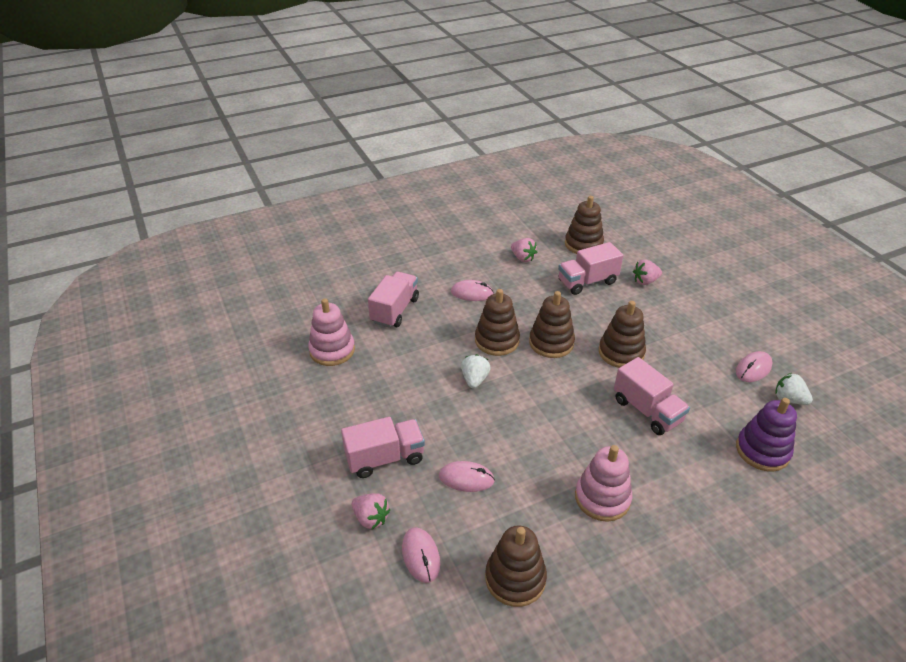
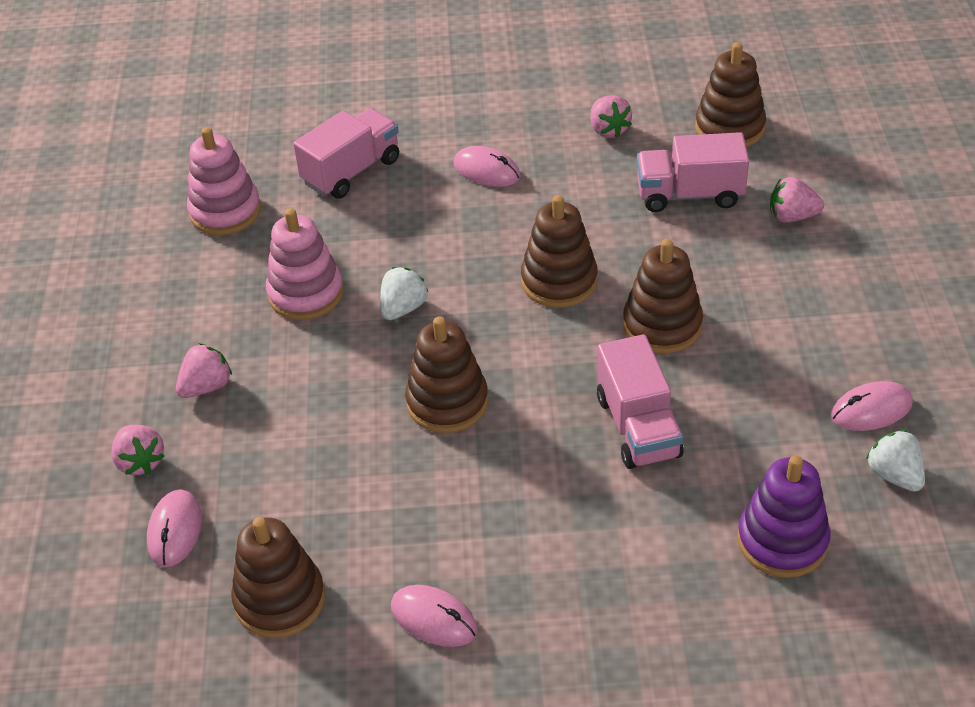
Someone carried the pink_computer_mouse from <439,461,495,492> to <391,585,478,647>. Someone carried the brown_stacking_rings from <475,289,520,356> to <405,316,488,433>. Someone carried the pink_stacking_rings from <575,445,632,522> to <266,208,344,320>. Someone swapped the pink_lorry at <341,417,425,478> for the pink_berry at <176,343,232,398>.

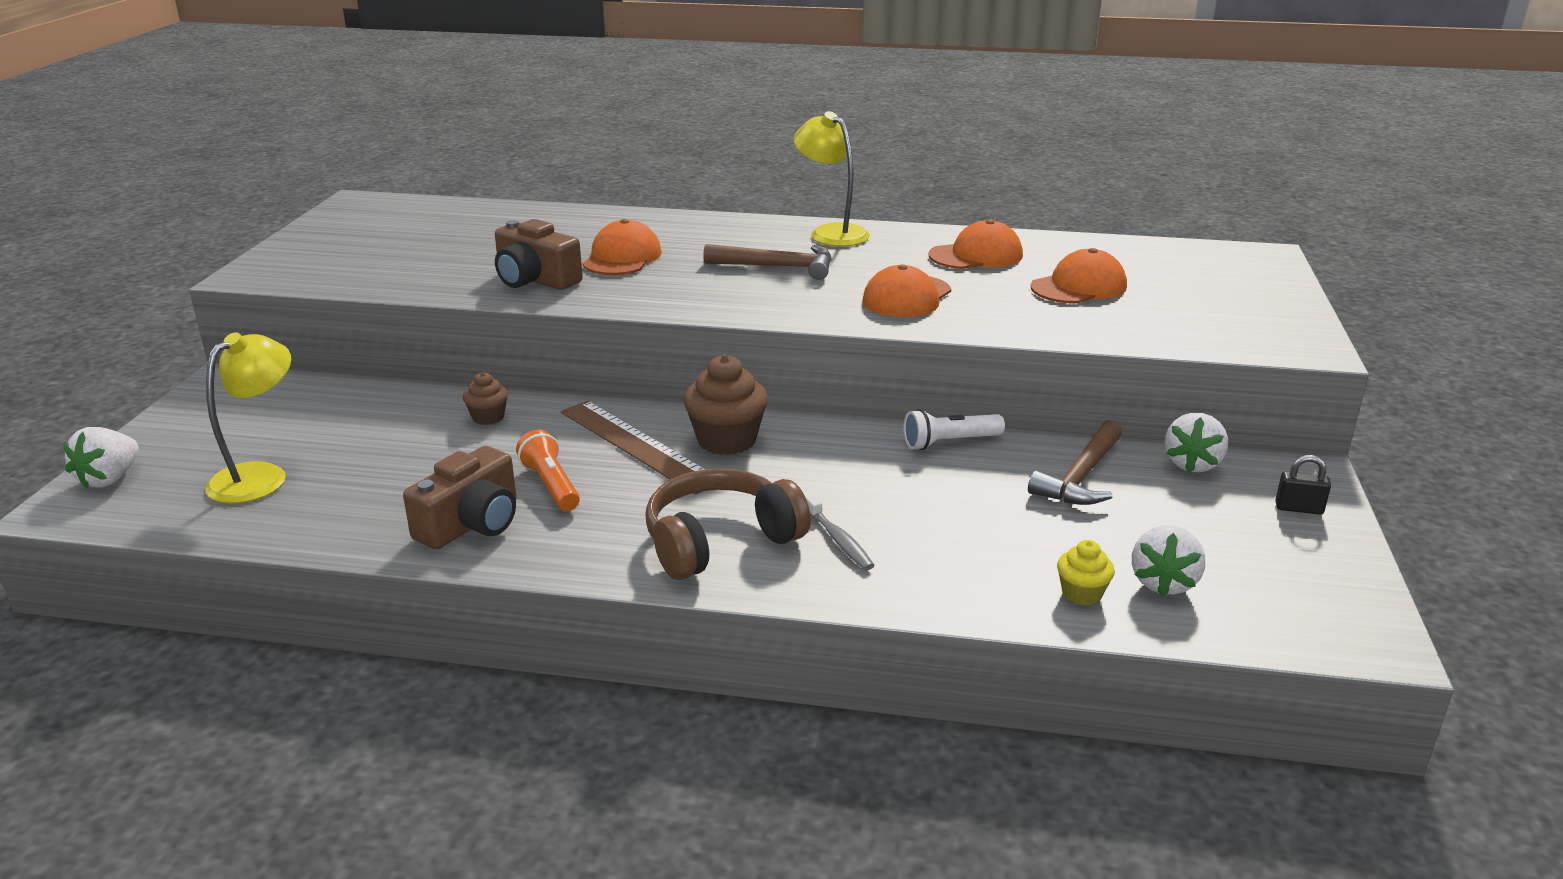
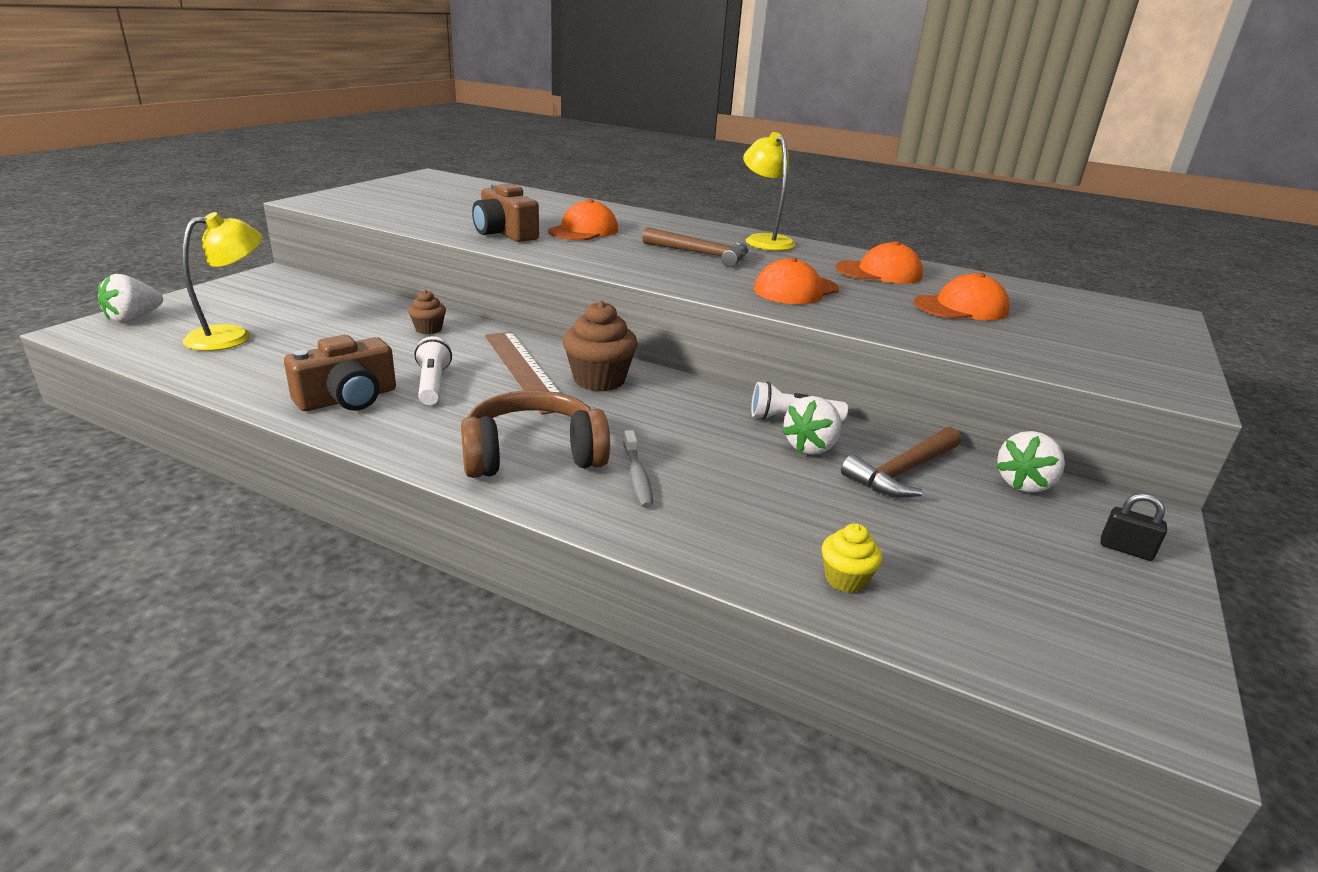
Someone carried the snow-white_berry from <1132,525,1205,597> to <782,396,842,455>. Someone repainted the bright_orange_torch at <516,429,580,511>, which became the snow-white_torch at <414,336,452,405>.

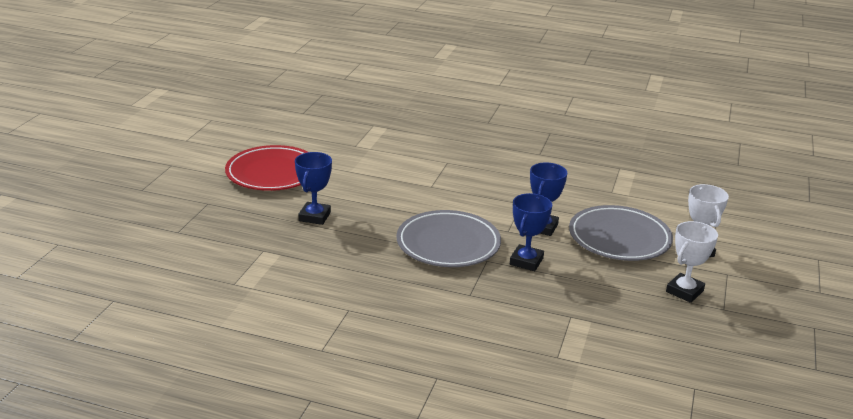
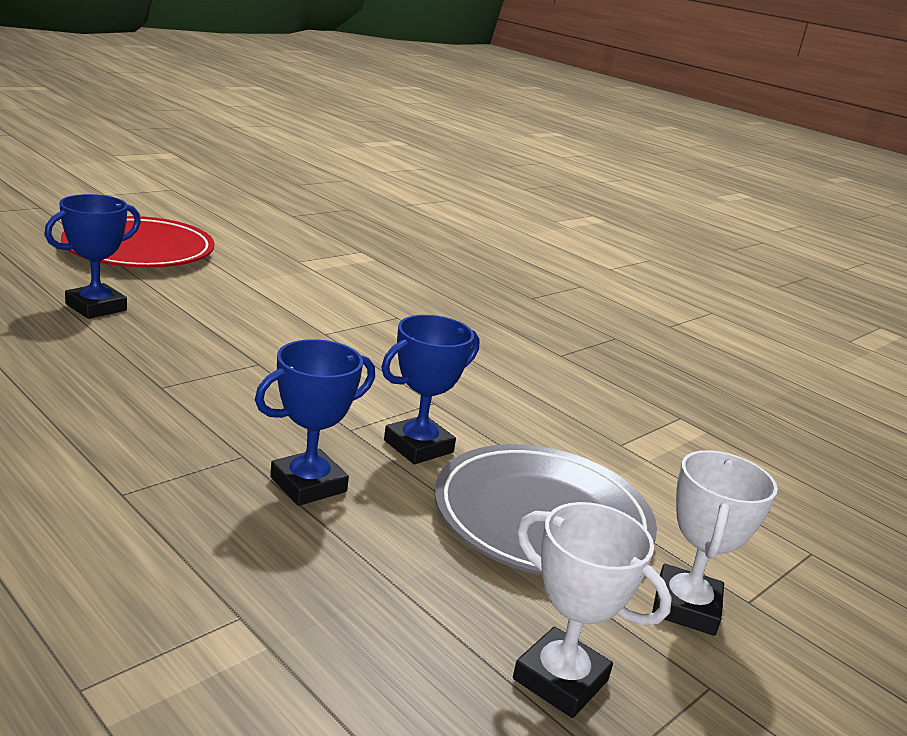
Someone took away the gray_dinner_plate at <396,210,501,267>. Someone rotated the snow-white_trophy at <666,221,718,303> by 60 degrees clockwise.

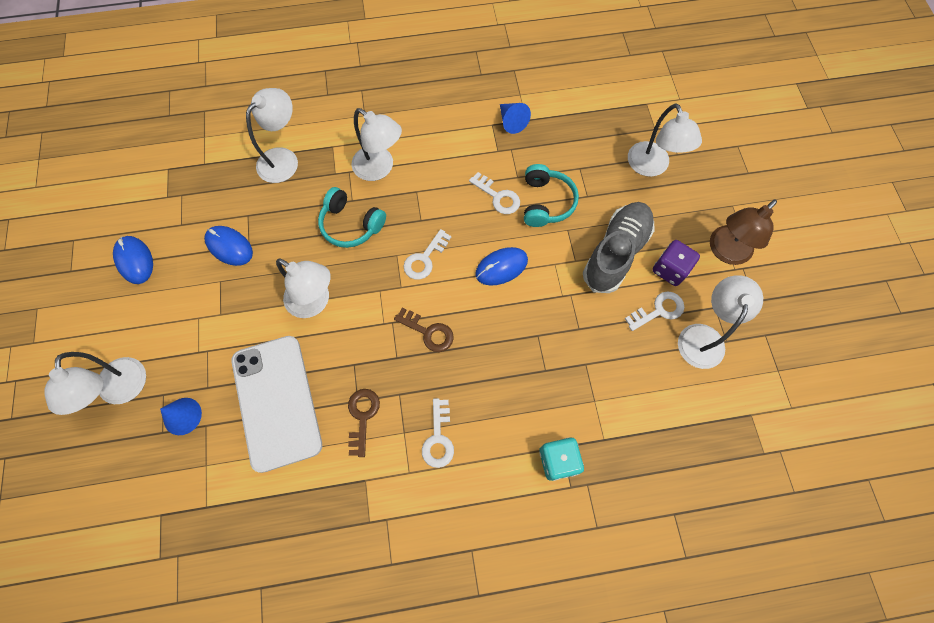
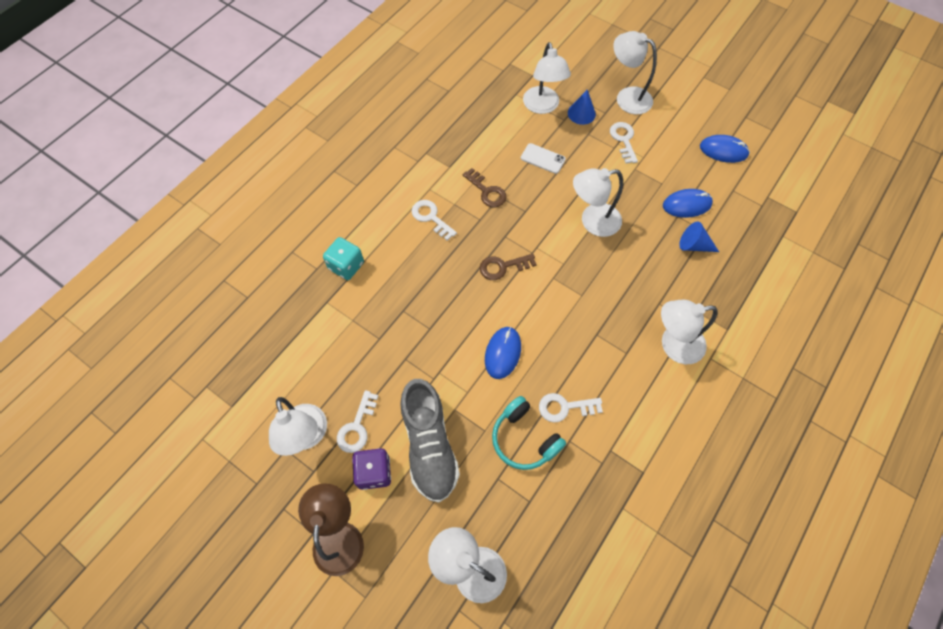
Someone took away the aqua_over-ear_headphones at <318,187,386,248>. Someone carried the snow-white_desk_lamp from <246,88,298,183> to <523,42,571,114>. Someone carried the snow-white_door_key from <404,229,451,280> to <610,122,638,164>. Someone carried the cobalt_solid_cone from <500,103,531,134> to <679,221,719,252>. Someone scaled the snow-white_mobile_phone at <232,336,322,473> by 0.42.

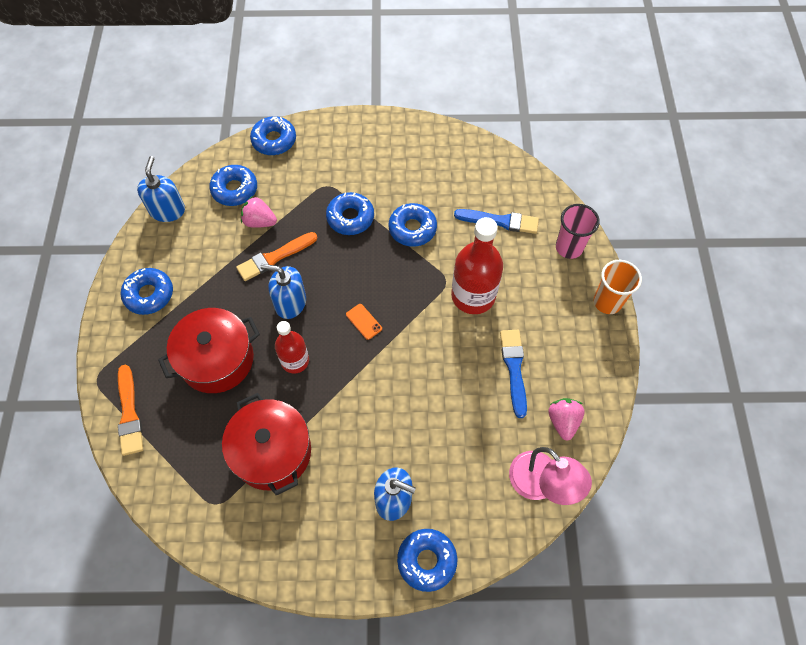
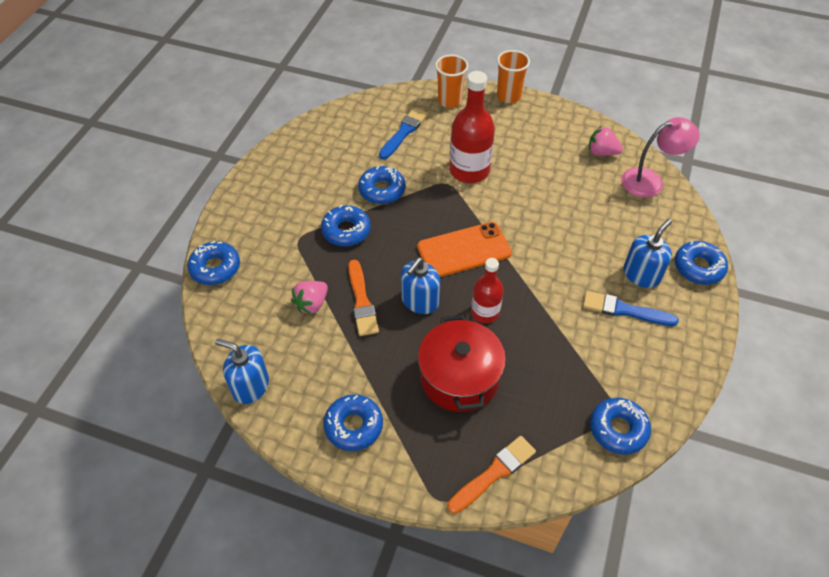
Someone took away the red_cooking_pot at <222,393,311,496>. Someone carried the cobalt_doughnut from <209,165,257,206> to <590,398,651,455>. Someone carried the cobalt_paintbrush from <500,330,527,418> to <583,291,679,326>. Someone repainted the pink_tumbler at <556,204,600,259>, which became the bright_orange_tumbler at <435,55,468,108>. Someone rotated the bright_orange_paintbrush at <118,365,143,456> by 45 degrees counterclockwise. Someone scaled the bright_orange_mobile_phone at <346,304,382,340> by 2.39.

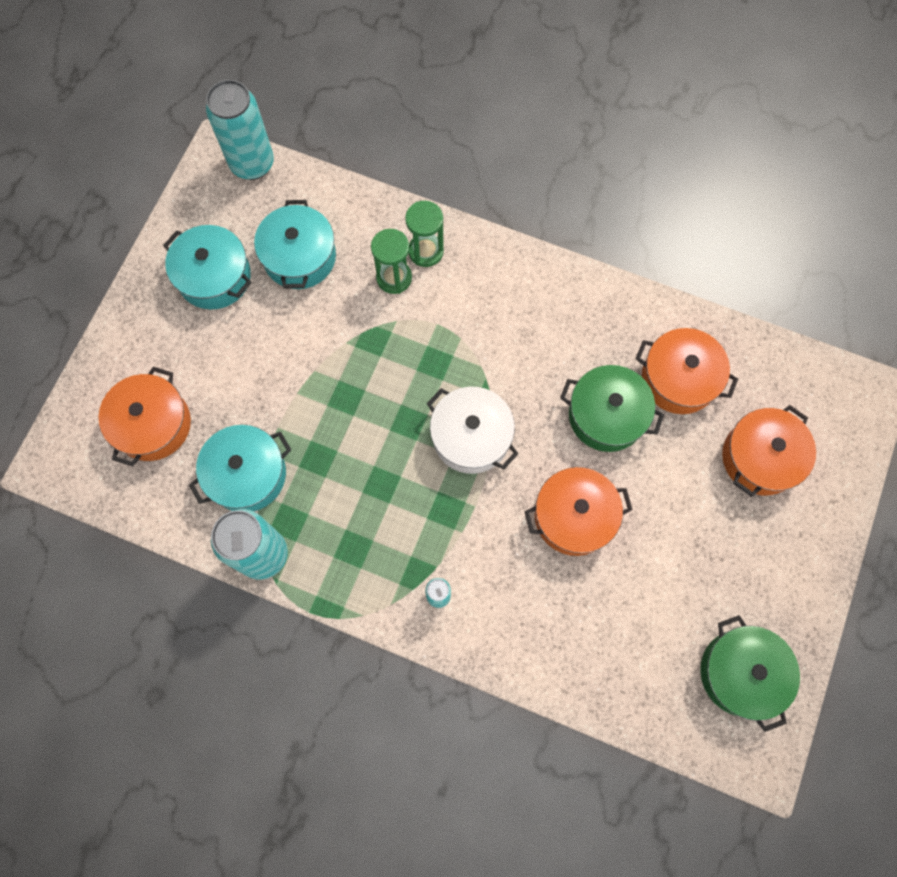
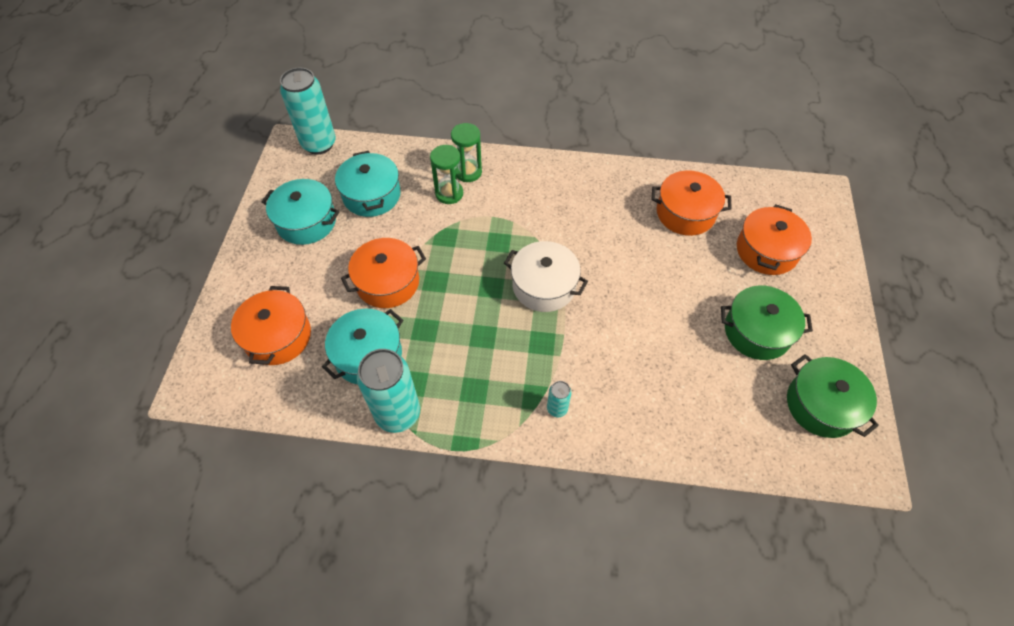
Someone carried the bright_orange_cooking_pot from <525,467,633,556> to <341,238,426,308>. Someone carried the emerald_cooking_pot from <560,365,664,452> to <721,286,813,360>.

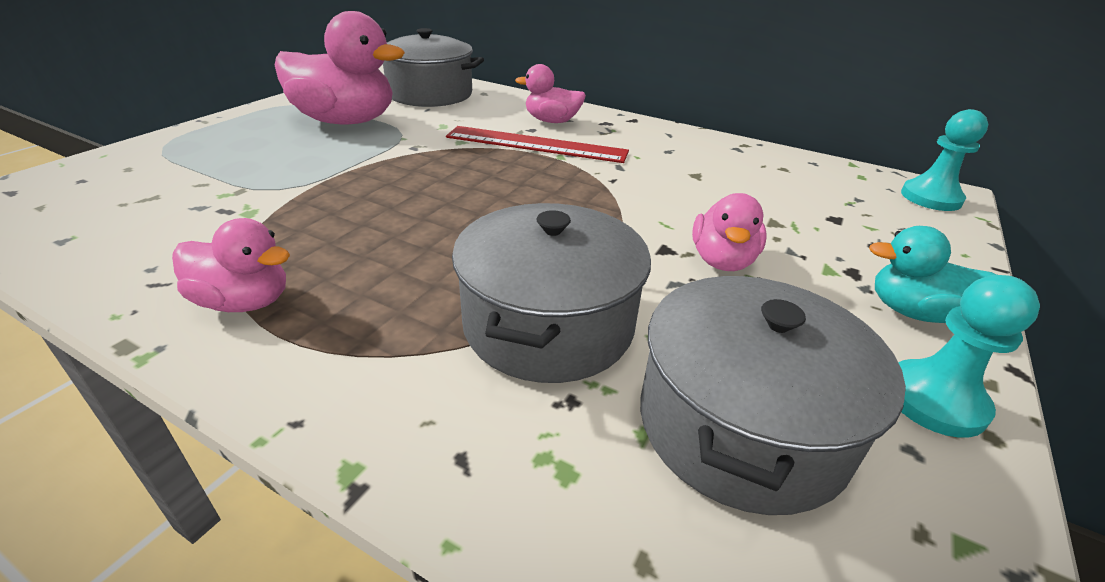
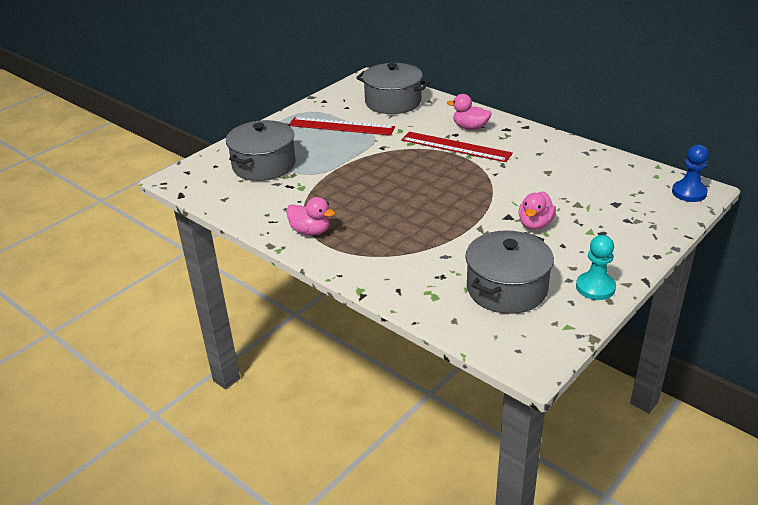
Someone took away the aqua_toy_duck at <869,226,997,323>. Someone carried the gray_cooking_pot from <452,203,651,383> to <226,120,296,181>. Someone swapped the pink_toy_duck at <275,11,405,125> for the red_measuring_stick at <289,117,395,136>. Someone repainted the aqua_chess_pawn at <901,109,988,211>, which became the cobalt_chess_pawn at <672,145,709,202>.

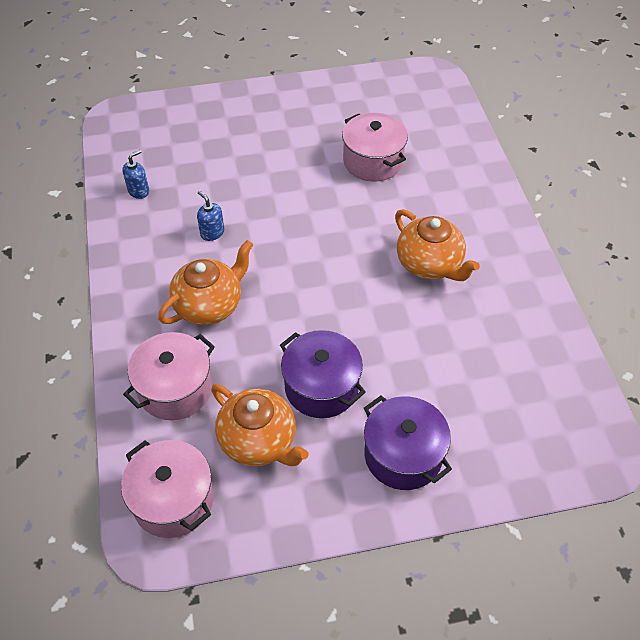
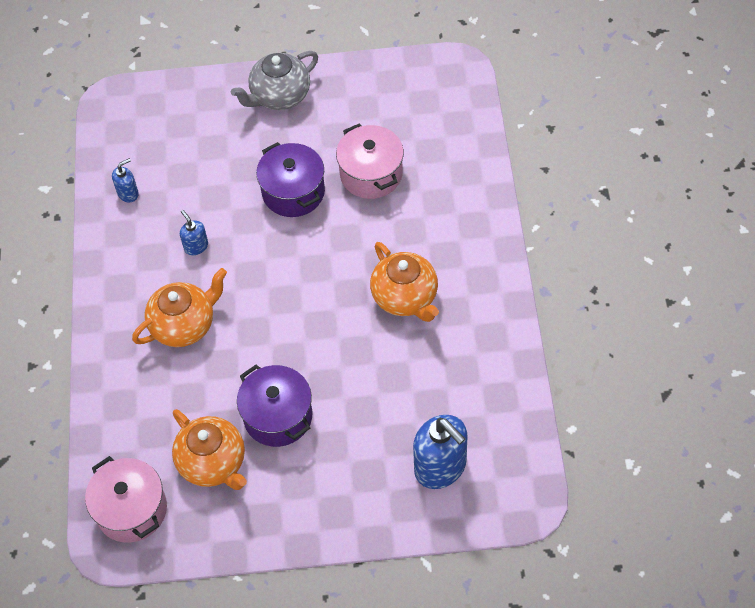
Someone took away the pink_cooking_pot at <123,332,215,420>. Someone put down the gray_tea_pot at <231,51,318,110>. Someone put down the cobalt_soap_pump at <413,415,468,489>. Someone carried the violet_cooking_pot from <364,396,452,490> to <256,142,325,217>.

